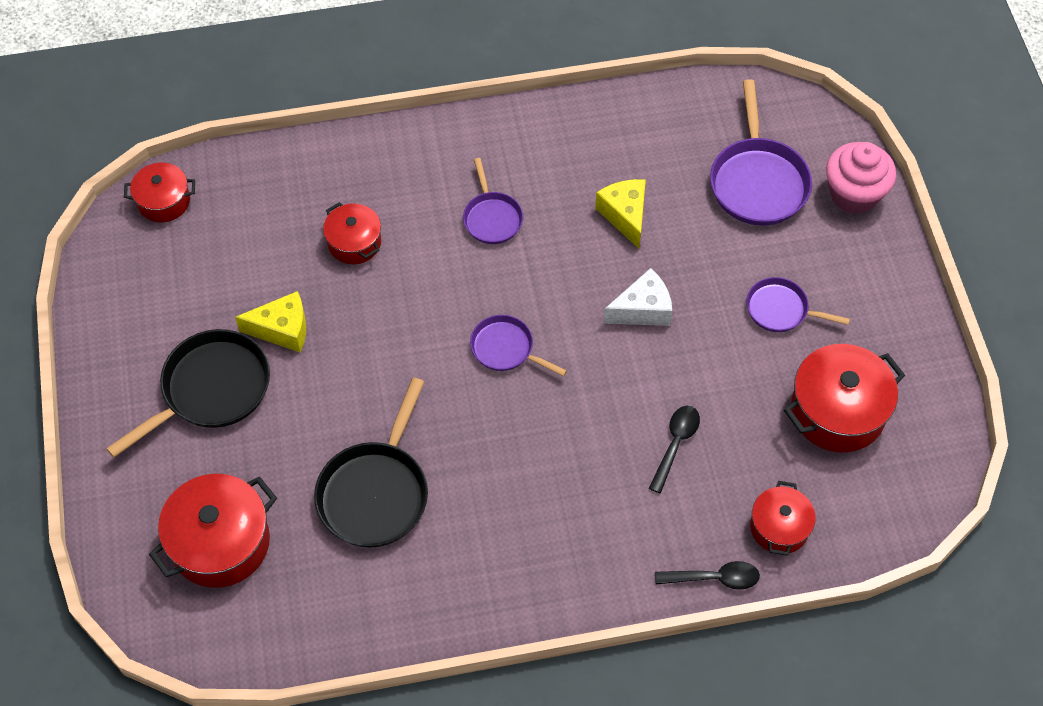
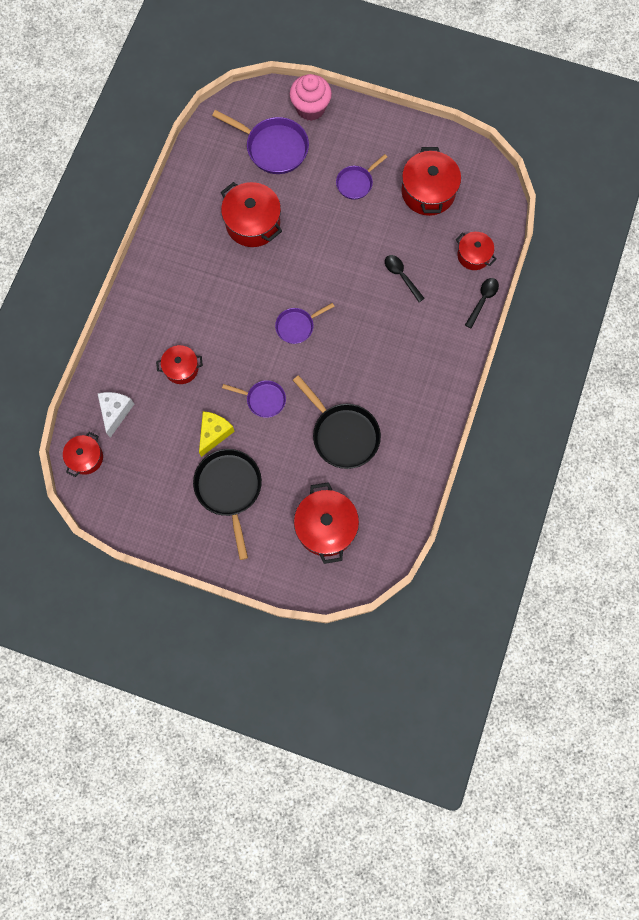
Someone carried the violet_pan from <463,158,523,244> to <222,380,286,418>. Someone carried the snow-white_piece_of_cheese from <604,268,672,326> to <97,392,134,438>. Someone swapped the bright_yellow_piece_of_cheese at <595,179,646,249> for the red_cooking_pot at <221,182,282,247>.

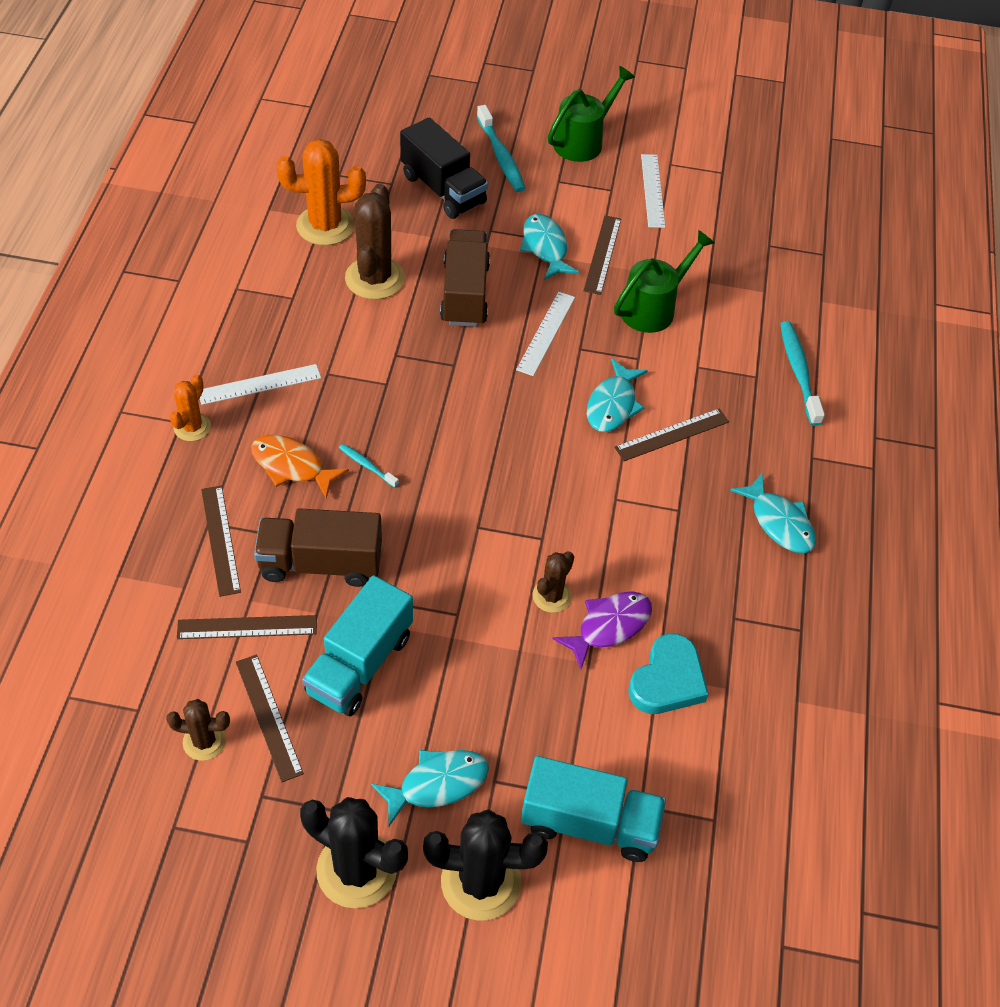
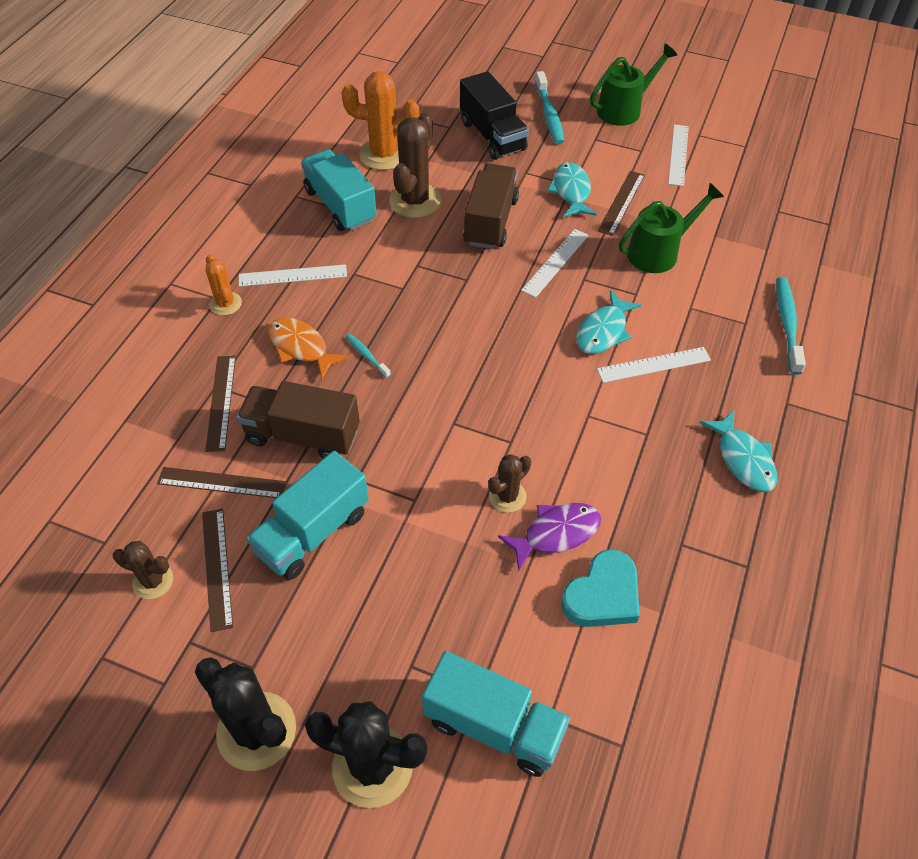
Someone took away the aqua_toy_fish at <371,750,489,826>. Someone put down the aqua_lorry at <301,149,377,231>. Someone repainted the brown_measuring_stick at <614,408,729,461>, which became the snow-white_measuring_stick at <597,347,711,383>. Someone rotated the bright_orange_saguaro_cactus at <170,374,211,441> by 60 degrees counterclockwise.

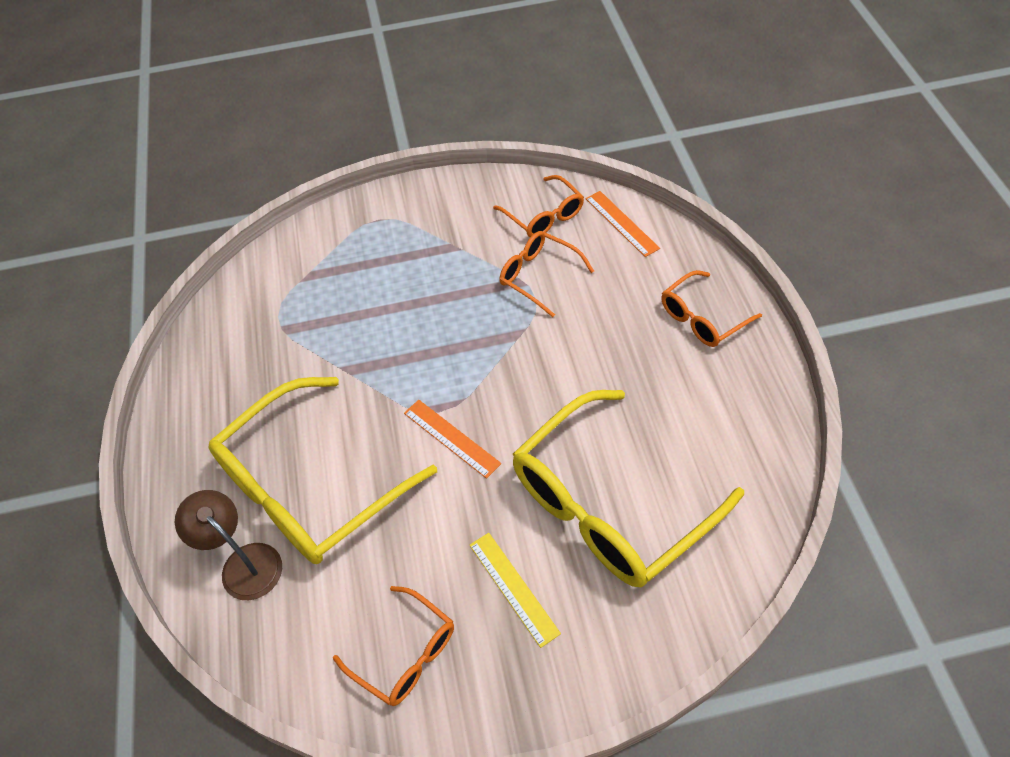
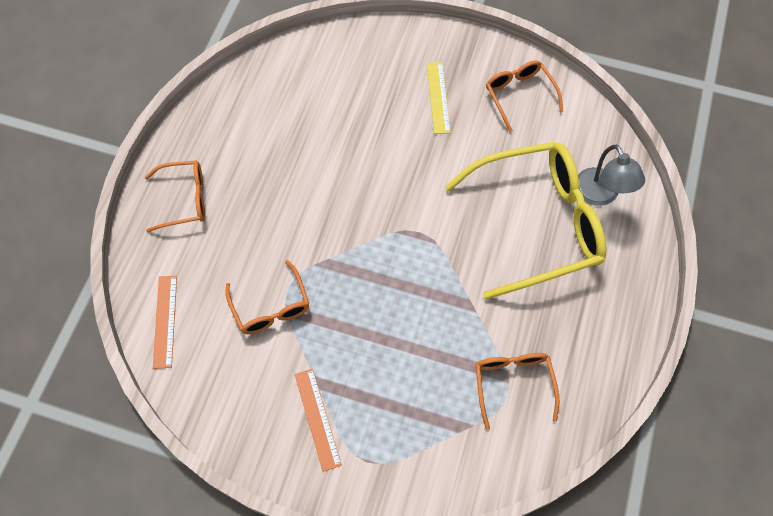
Someone took away the bright_yellow_eyeglasses at <513,390,744,587>. Someone carried the bright_orange_measuring_stick from <404,400,501,479> to <295,369,342,472>. Someone carried the bright_orange_eyeglasses from <493,175,584,237> to <476,353,559,430>. Someone repainted the brown_desk_lamp at <175,490,282,600>, which became the gray_desk_lamp at <578,145,645,206>.

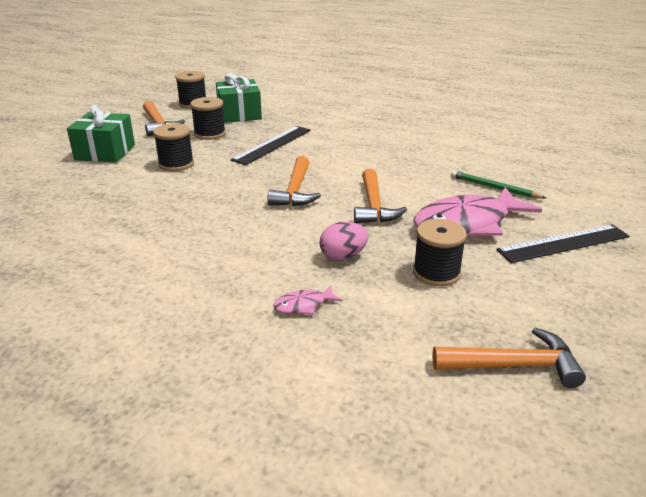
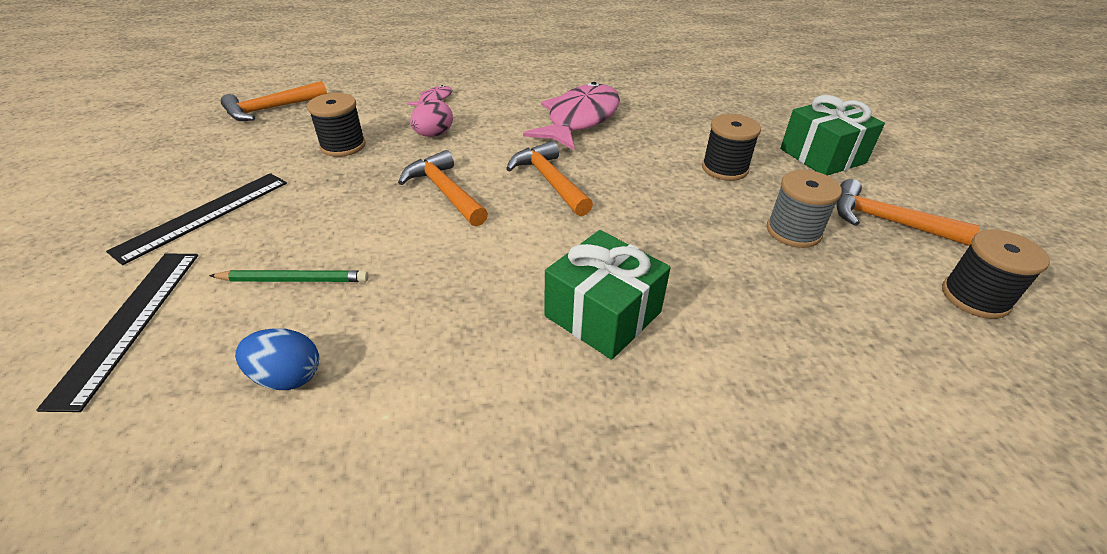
Someone put down the cobalt_toy_egg at <235,328,319,390>. Someone carried the emerald_wrapped_gift from <216,73,262,123> to <545,230,671,360>. Someone carried the black_measuring_stick from <231,126,311,165> to <36,253,198,412>. Someone carried the pink_toy_fish from <413,187,542,236> to <523,82,620,150>. Someone repainted the black_reel_of_thread at <190,97,226,140>, which became the gray_reel_of_thread at <767,170,842,248>.

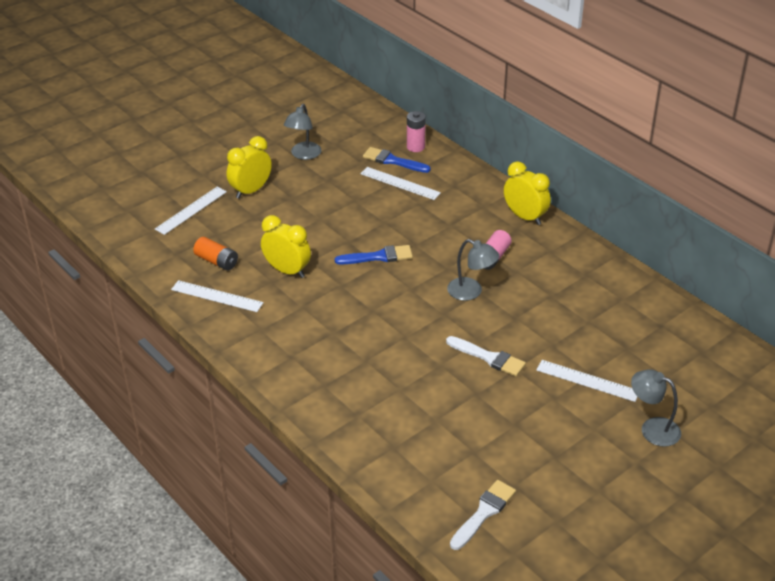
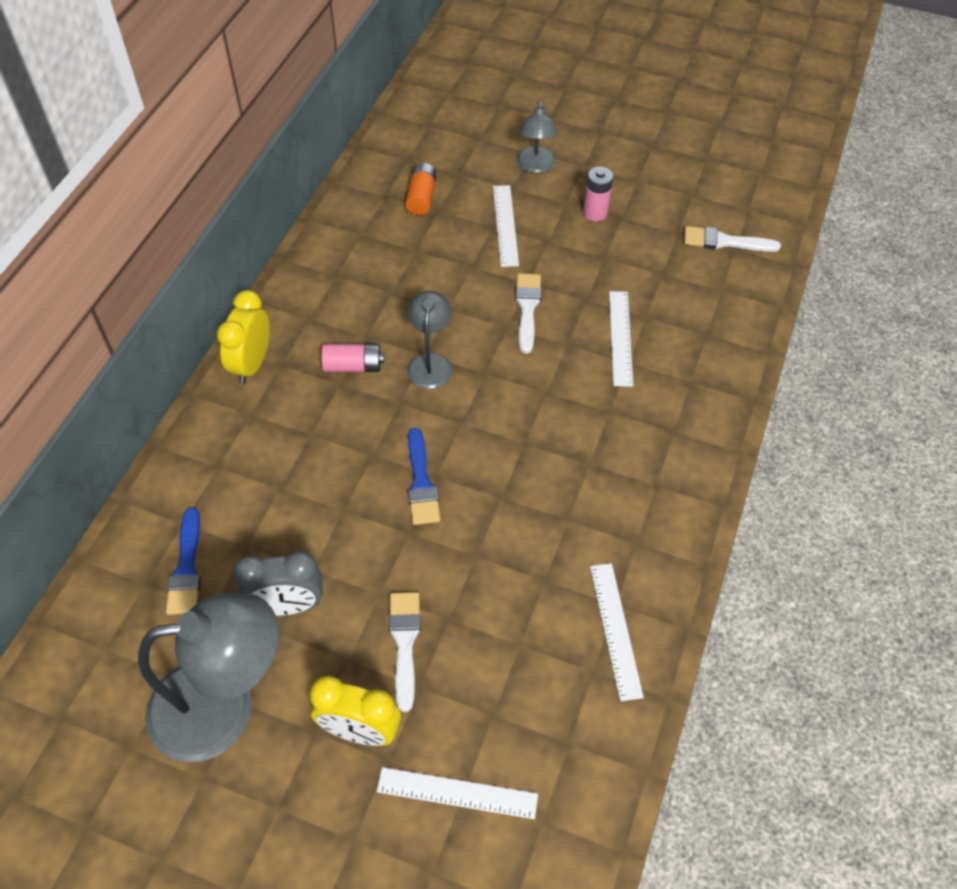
Someone took away the bright_yellow_bedside_clock at <261,215,311,278>. Someone put down the gray_bedside_clock at <234,551,323,616>. Someone put down the snow-white_paintbrush at <389,592,421,712>. Someone carried the bright_orange_power_cell from <193,237,238,271> to <405,163,437,215>. Someone carried the snow-white_measuring_stick from <360,167,441,200> to <609,291,633,387>. Someone carried the pink_power_cell from <407,111,426,152> to <583,167,613,222>. Someone rotated the cobalt_paintbrush at <335,245,413,264> by 150 degrees counterclockwise. Someone scaled the gray_desk_lamp at <284,104,321,160> by 1.88.

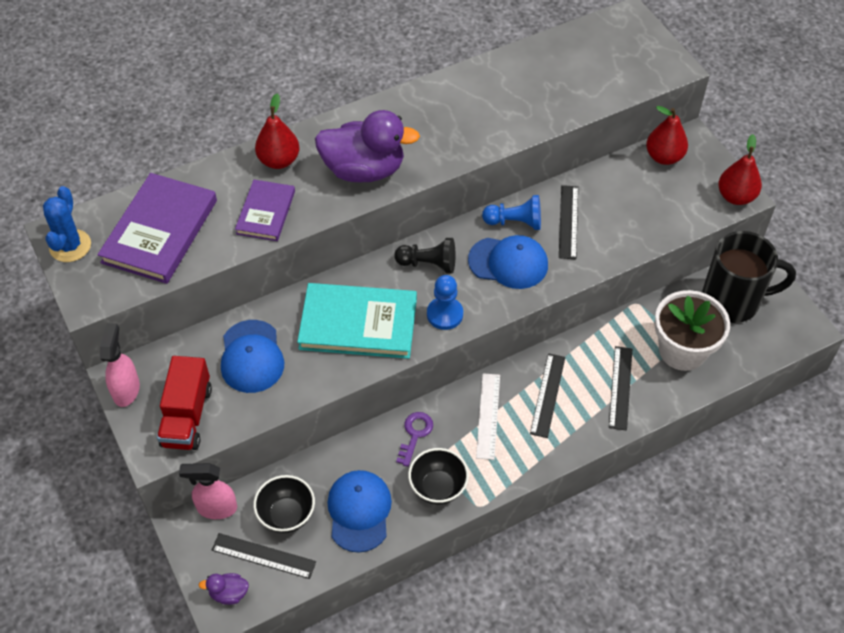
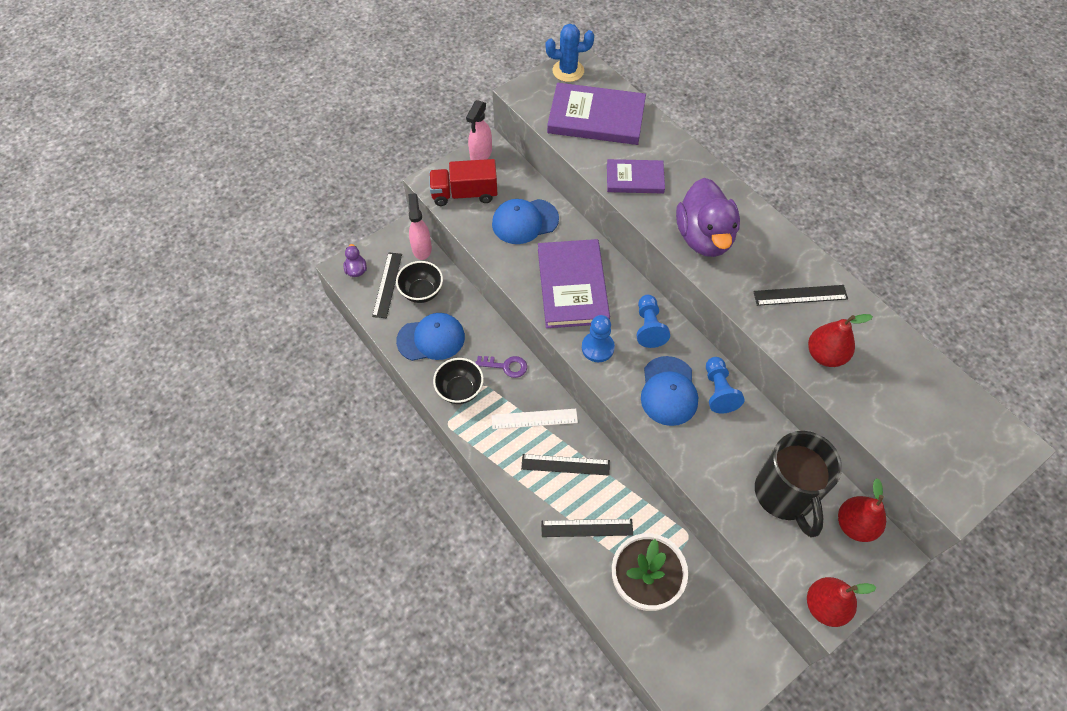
Someone carried the red_toy_pear from <255,94,300,169> to <808,314,873,367>. Someone carried the black_measuring_stick from <559,185,578,259> to <753,285,848,306>. Someone carried the black_coffee_mug from <702,231,796,323> to <755,431,842,537>. Someone repainted the aqua_book at <297,283,417,359>, which became the violet_book at <538,239,610,328>. Someone repainted the black_chess_pawn at <394,238,455,274>, which became the cobalt_chess_pawn at <637,295,670,348>. Someone rotated the pink_spray_bottle at <100,323,140,407> by 120 degrees clockwise.

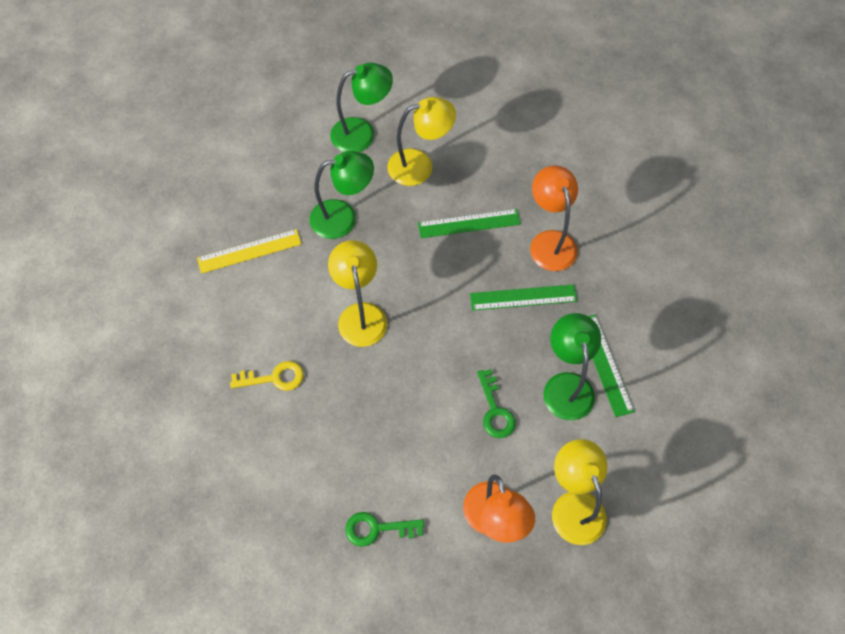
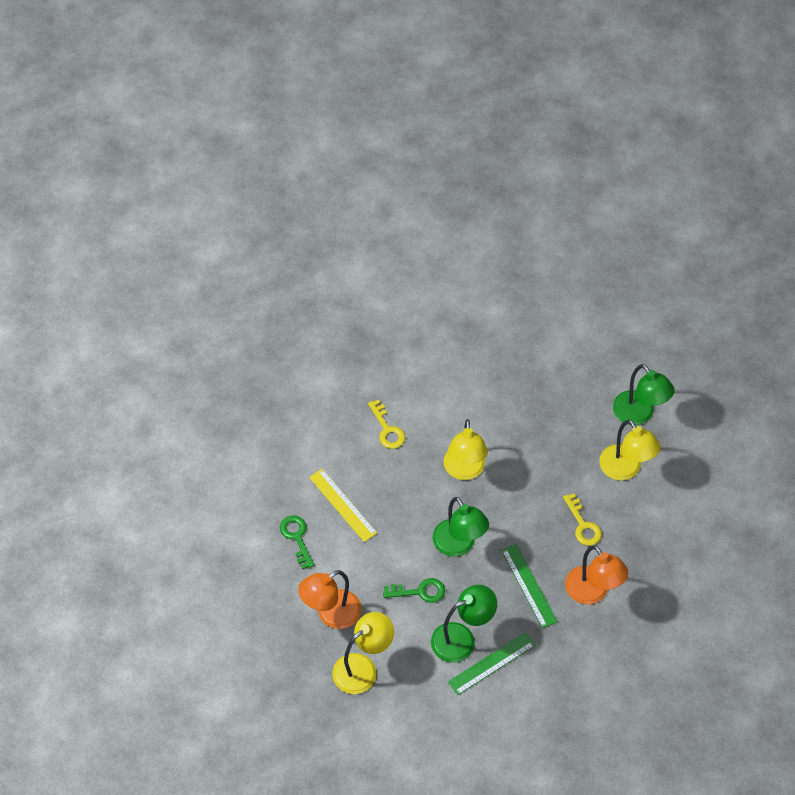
Someone carried the bright_yellow_measuring_stick from <197,229,302,274> to <309,469,377,542>. Someone carried the emerald_desk_lamp from <310,151,374,239> to <432,497,489,557>. Someone swapped the emerald_measuring_stick at <418,209,521,238> for the bright_yellow_door_key at <563,493,602,546>. Someone rotated the bright_yellow_desk_lamp at <328,240,387,347> by 120 degrees clockwise. Someone rotated the emerald_door_key at <477,369,516,438> by 150 degrees counterclockwise. Someone rotated the bright_orange_desk_lamp at <530,165,578,271> by 90 degrees clockwise.

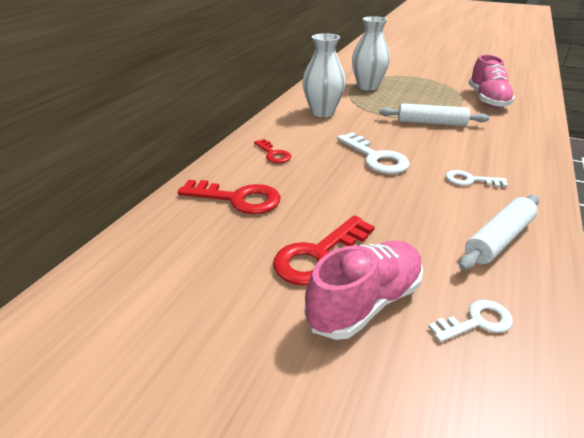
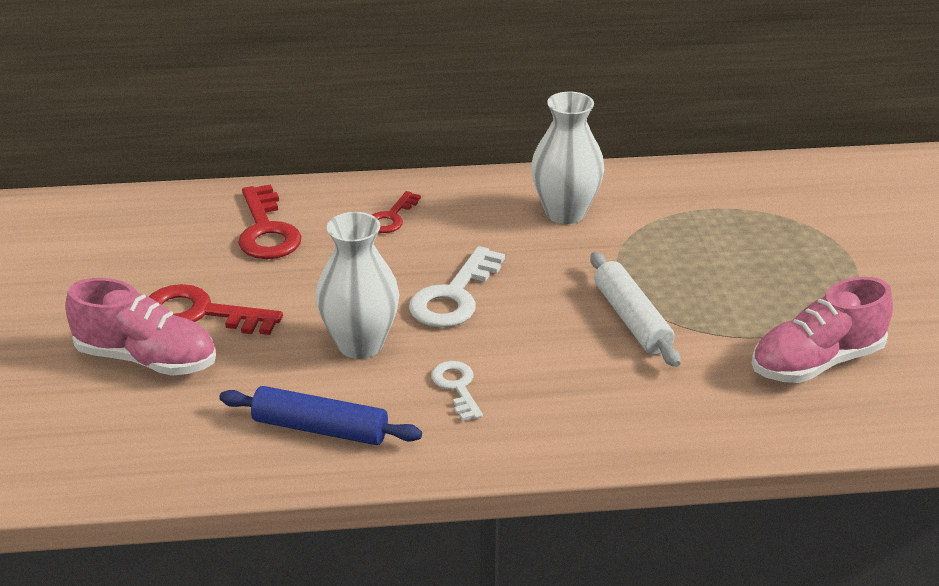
Someone took away the snow-white_door_key at <428,300,513,342>. Someone carried the snow-white_vase from <352,16,390,91> to <316,212,399,359>. Someone repainted the snow-white_pastry_roller at <459,195,539,270>, which became the cobalt_pastry_roller at <219,386,422,445>.

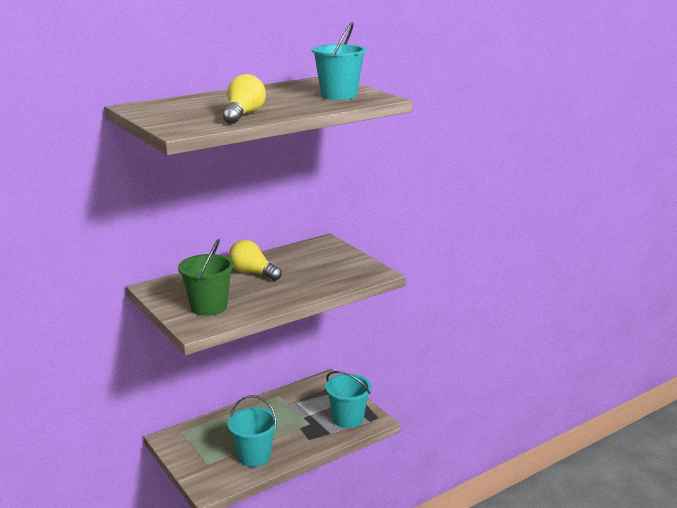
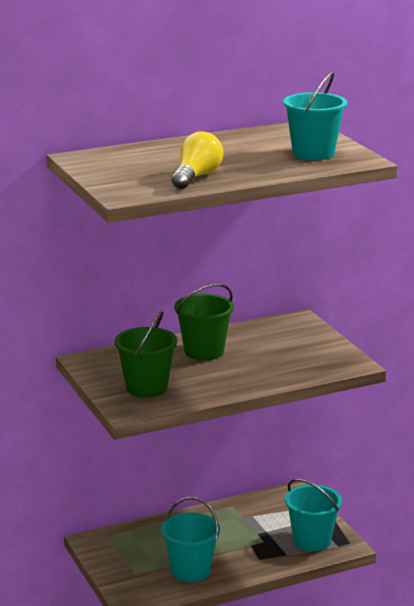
Someone swapped the bright_yellow_lightbulb at <229,240,282,281> for the emerald_pail at <174,283,234,361>.

